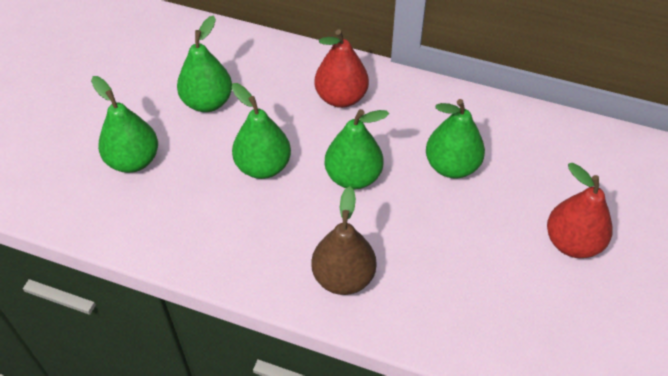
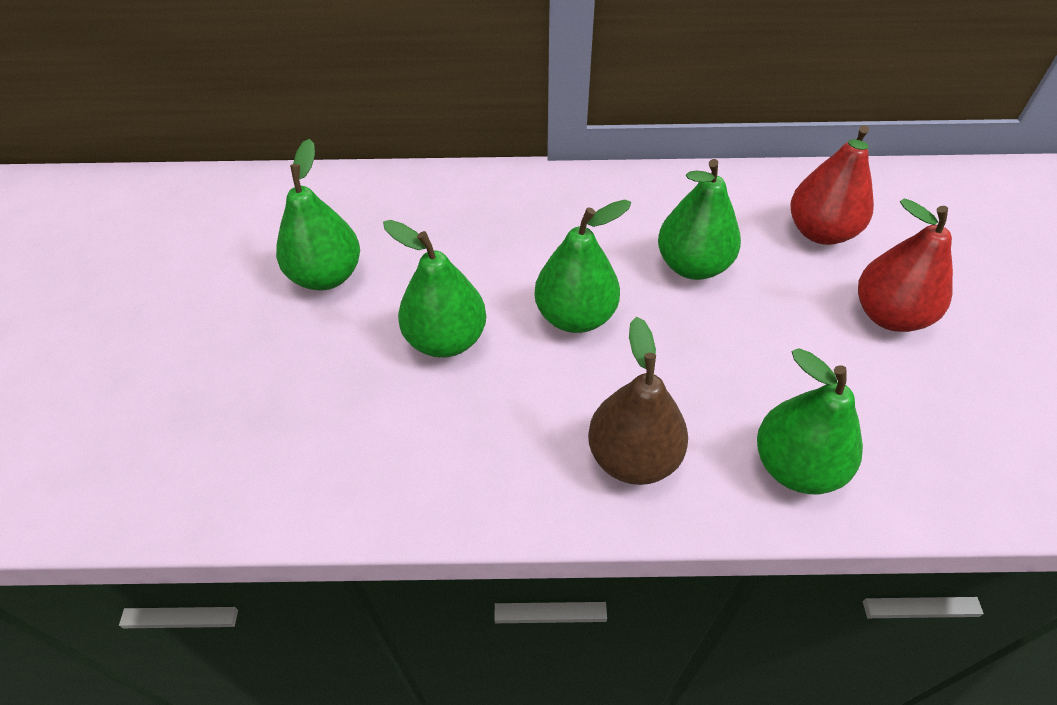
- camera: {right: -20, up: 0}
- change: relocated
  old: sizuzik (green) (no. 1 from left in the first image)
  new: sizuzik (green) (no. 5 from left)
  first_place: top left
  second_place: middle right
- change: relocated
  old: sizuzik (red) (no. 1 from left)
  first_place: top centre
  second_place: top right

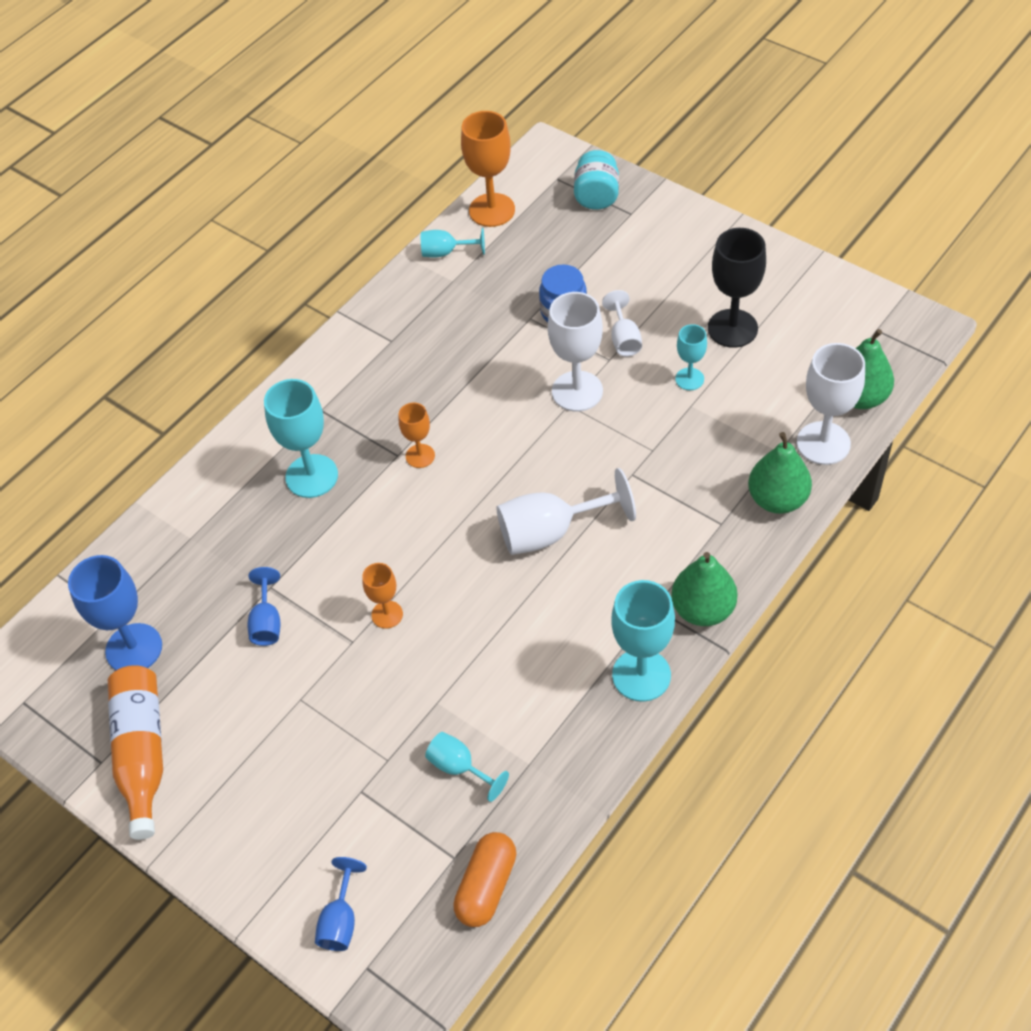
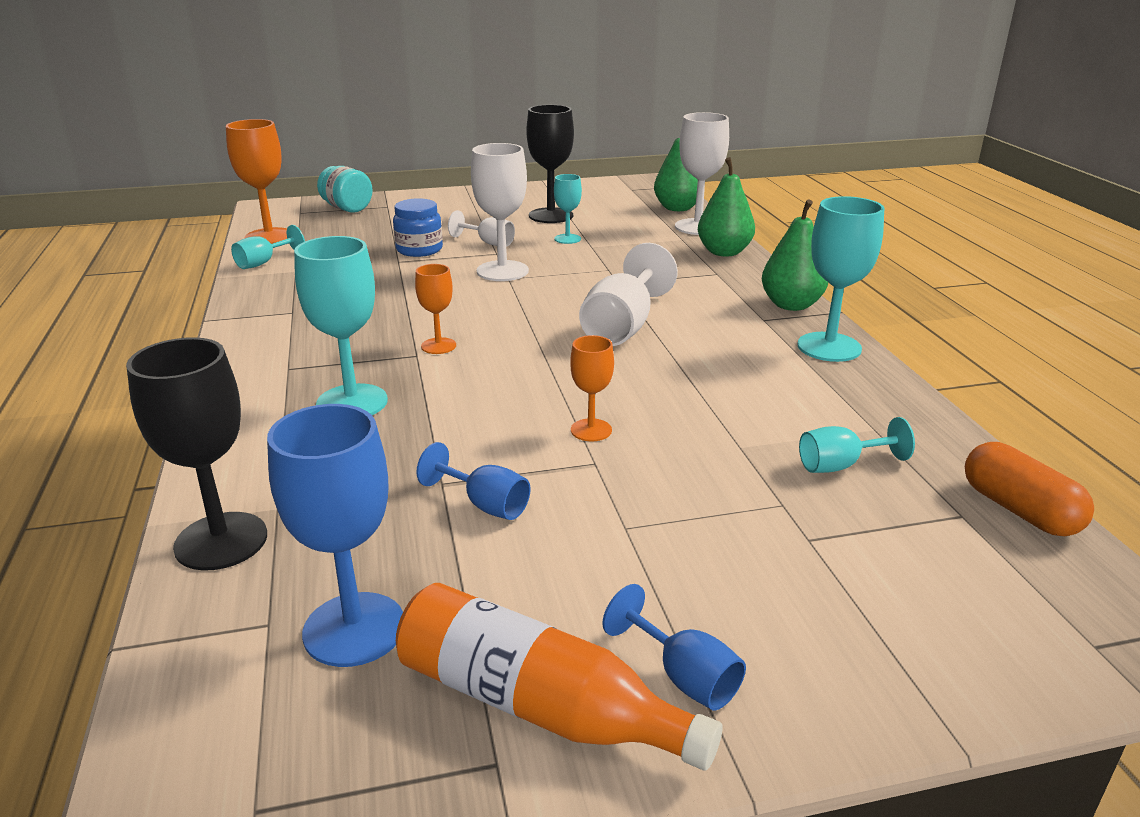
- camera: {right: -55, up: -25}
- change: appeared
  new: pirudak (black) (no. 1 from left)
  second_place: middle left
- change: relocated
  old: pirudak (blue) (no. 3 from left)
  first_place: bottom left
  second_place: bottom centre

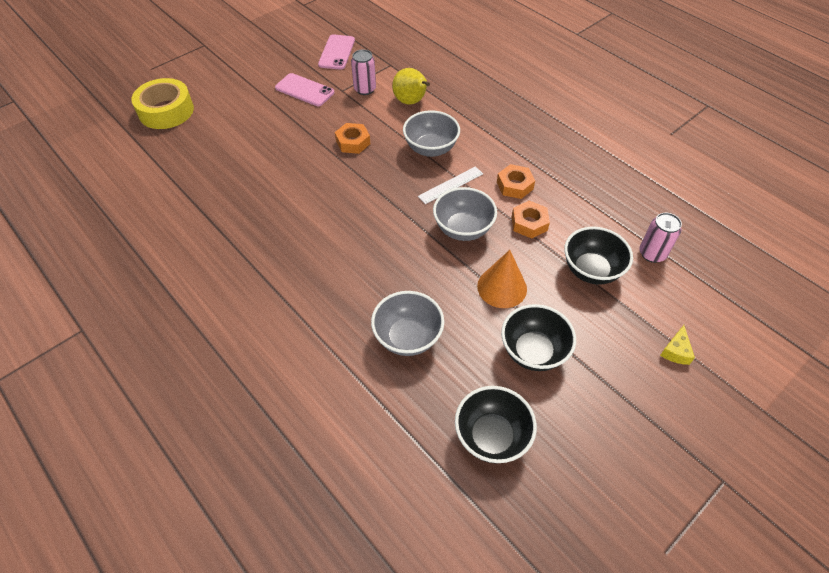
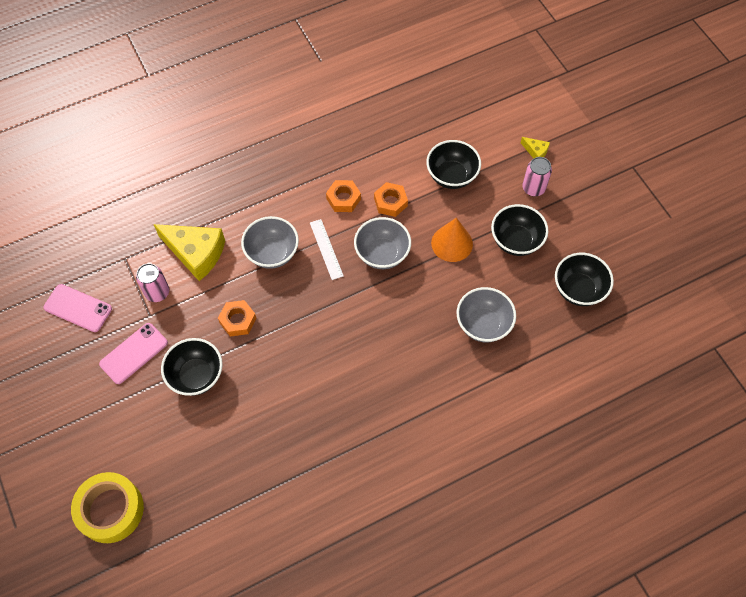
- camera: {right: -75, up: 10}
- change: appeared
  new: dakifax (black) (no. 1 from left)
  second_place: middle left
- change: relocated
  old: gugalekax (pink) (no. 2 from left)
  first_place: middle right
  second_place: top right
- change: exchanged
  old: sizuzik (yellow)
  new: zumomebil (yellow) (no. 1 from left)
  first_place: top centre
  second_place: middle left

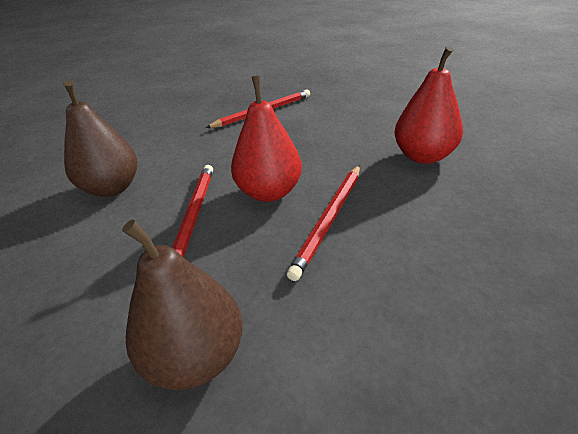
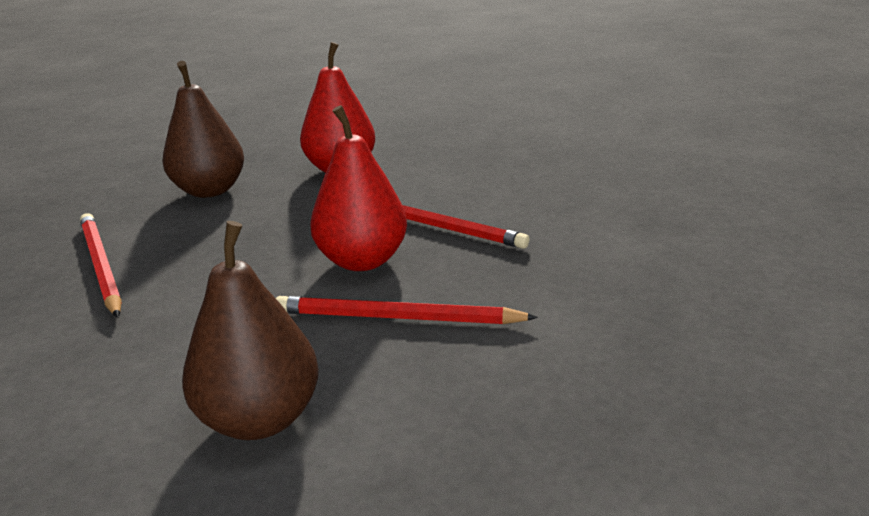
- camera: {right: -85, up: -10}
- change: relocated
  old: sizuzik (brown) (no. 2 from left in the first image)
  new: sizuzik (brown) (no. 1 from left)
  first_place: bottom left
  second_place: top left

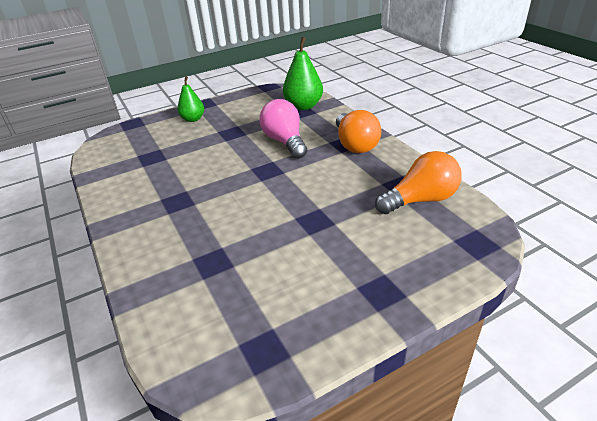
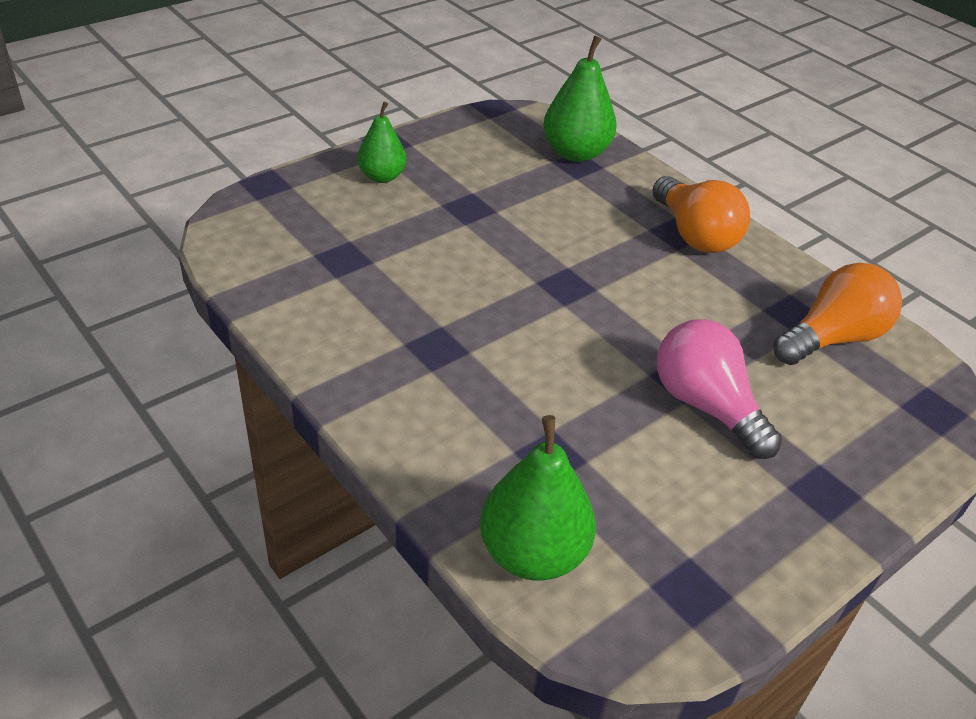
- camera: {right: -15, up: 5}
- change: appeared
  new: sizuzik (green) (no. 2 from left)
  second_place: bottom centre
- change: relocated
  old: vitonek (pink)
  first_place: top centre
  second_place: middle right

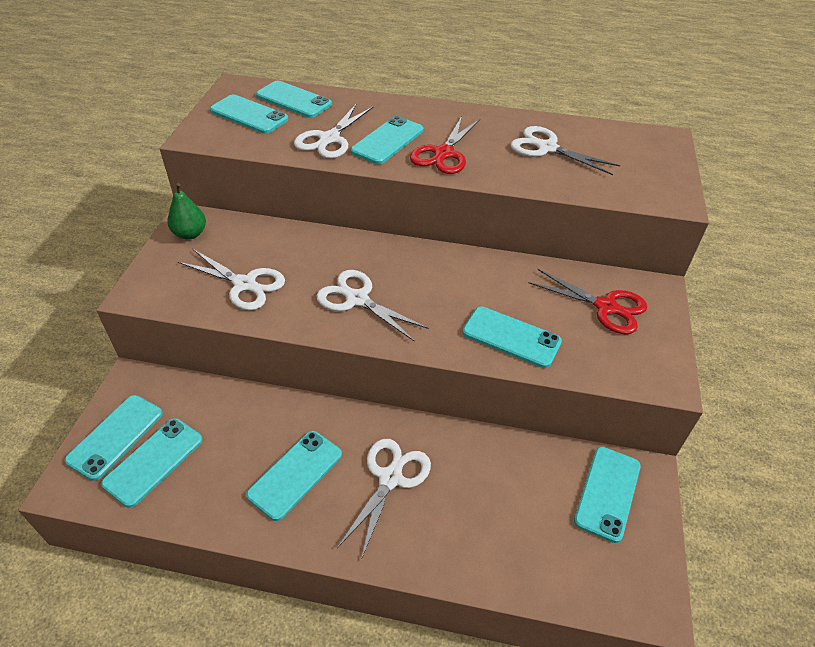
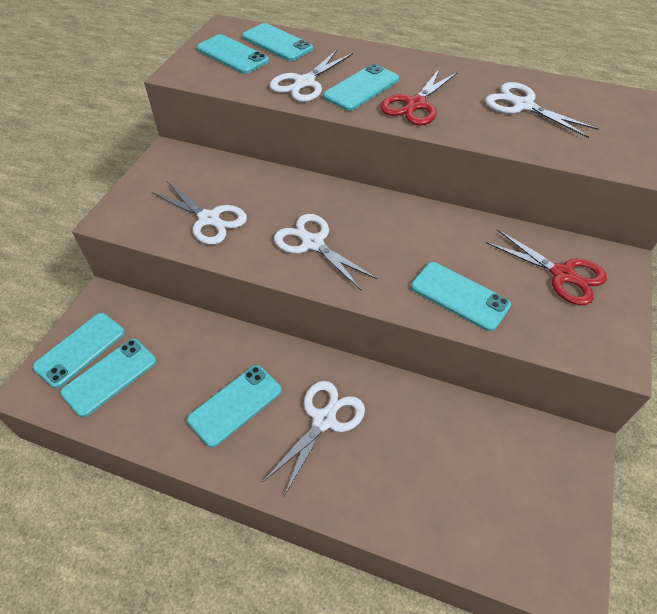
- camera: {right: 10, up: 5}
- change: missing
  old: sizuzik (green)
  first_place: top left
- change: missing
  old: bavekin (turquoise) (no. 8 from left)
  first_place: bottom right

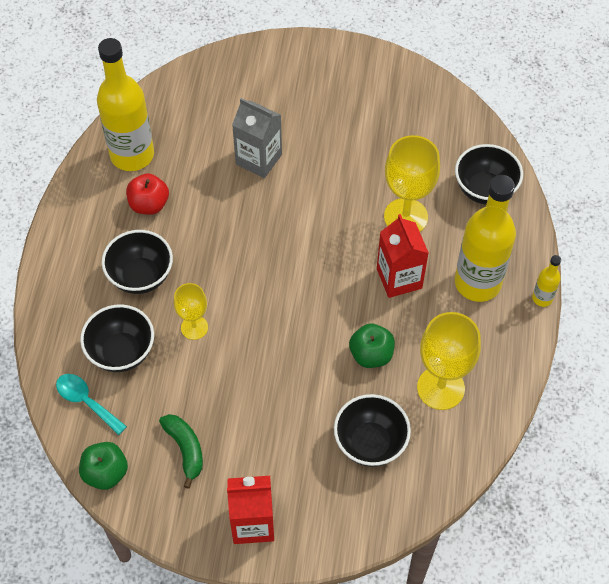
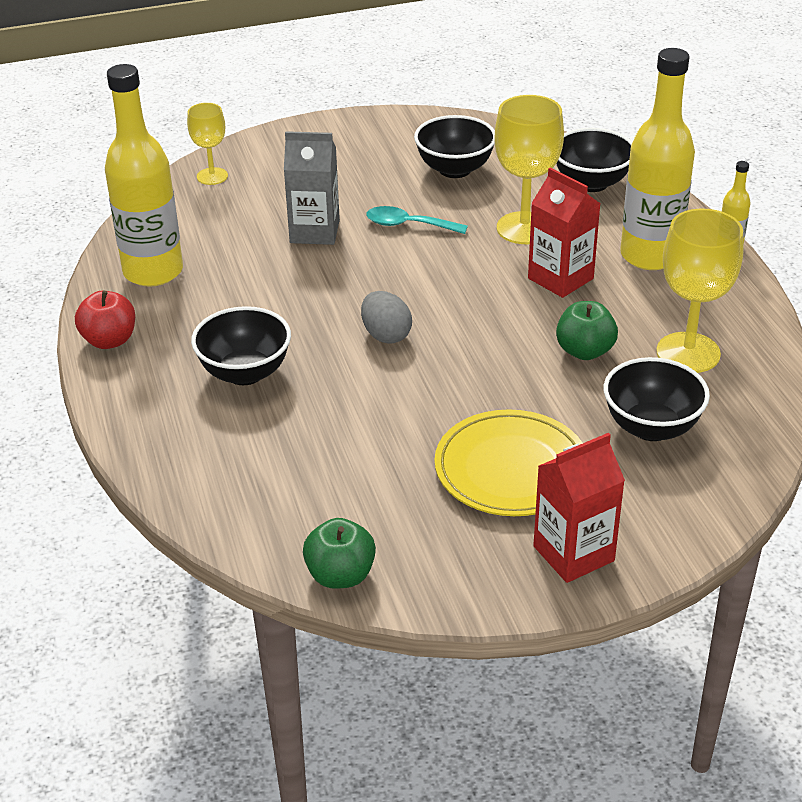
- camera: {right: -25, up: -20}
- change: missing
  old: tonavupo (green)
  first_place: bottom left
- change: appeared
  new: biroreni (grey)
  second_place: centre
- change: appeared
  new: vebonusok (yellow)
  second_place: centre
- change: relocated
  old: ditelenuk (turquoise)
  first_place: bottom left
  second_place: top centre
- change: relocated
  old: dakifax (black) (no. 1 from left in the first image)
  new: dakifax (black) (no. 2 from left)
  first_place: middle left
  second_place: top centre
- change: relocated
  old: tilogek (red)
  first_place: top left
  second_place: middle left
- change: relocated
  old: pirudak (yellow) (no. 1 from left)
  first_place: middle left
  second_place: top left

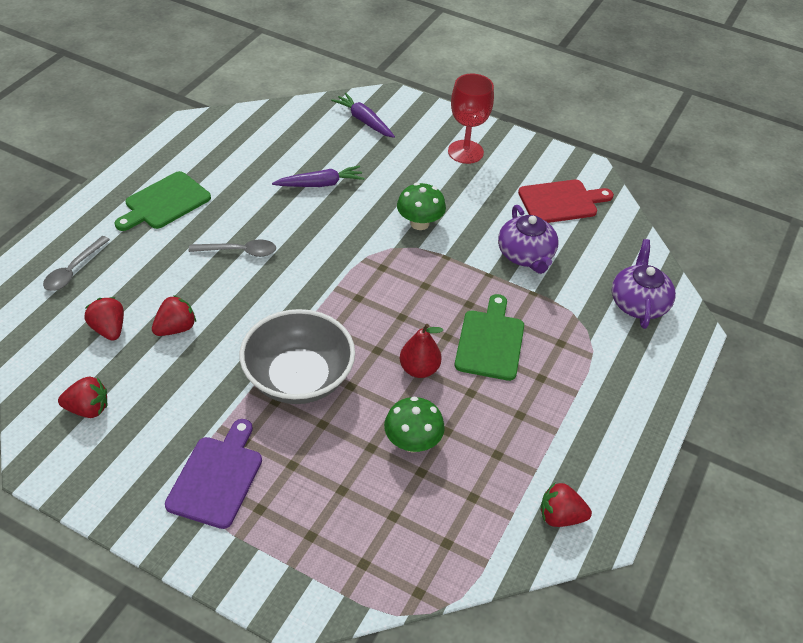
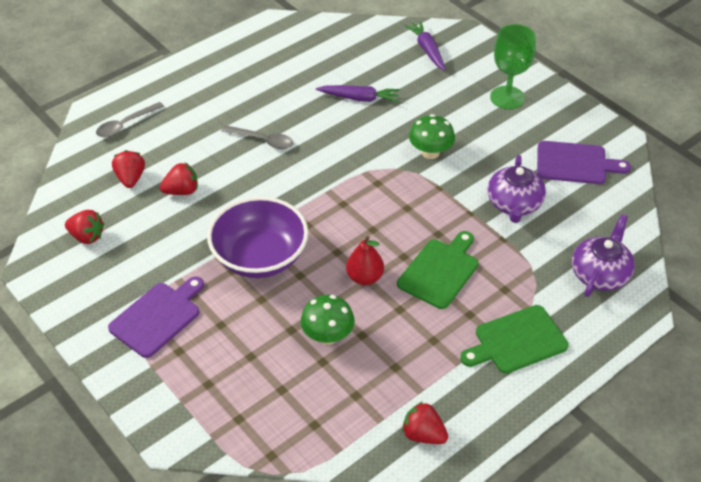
- camera: {right: 25, up: 0}
- change: relocated
  old: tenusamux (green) (no. 1 from left in the first image)
  new: tenusamux (green) (no. 2 from left)
  first_place: top left
  second_place: bottom right
- change: colour
  old: dakifax (grey)
  new: dakifax (purple)
  first_place: centre
  second_place: centre
- change: colour
  old: pirudak (red)
  new: pirudak (green)
  first_place: top centre
  second_place: top right
- change: colour
  old: tenusamux (red)
  new: tenusamux (purple) (no. 2 from left)
  first_place: top right
  second_place: middle right

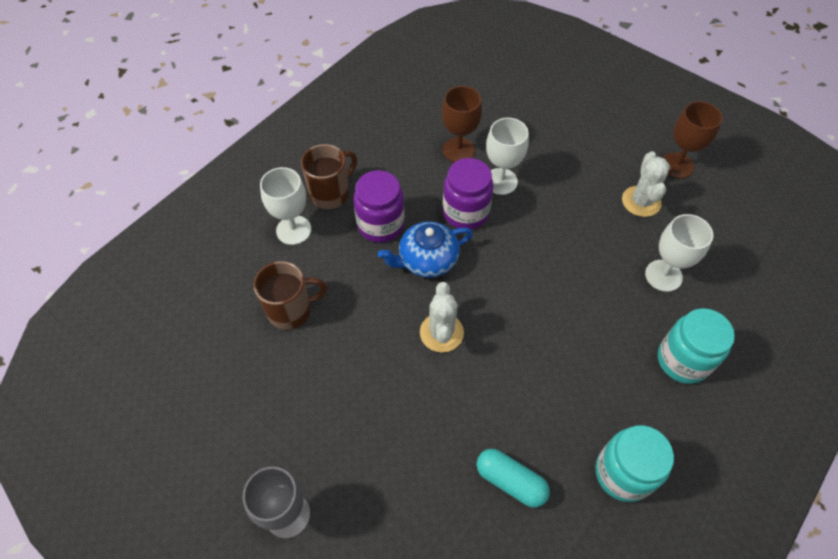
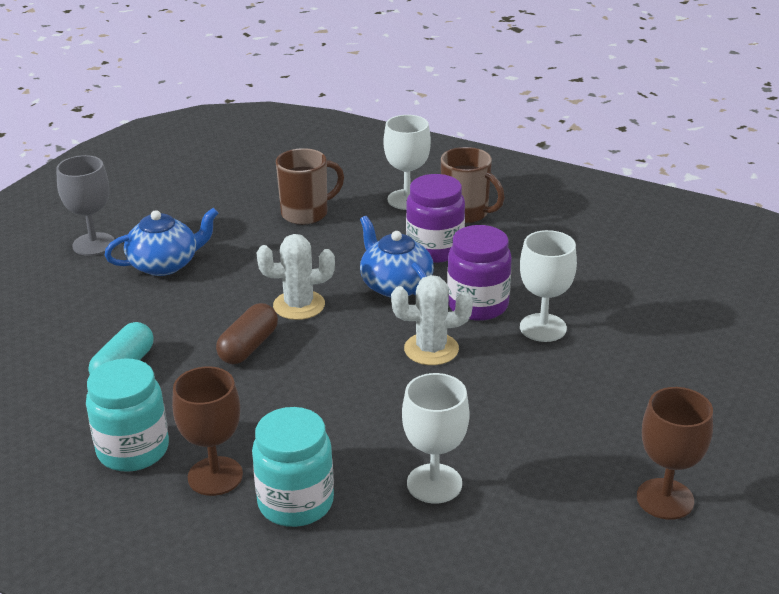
- camera: {right: 80, up: -25}
- change: appeared
  new: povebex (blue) (no. 1 from left)
  second_place: middle left
- change: appeared
  new: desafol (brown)
  second_place: middle left
- change: relocated
  old: pirudak (brown) (no. 1 from left)
  first_place: top centre
  second_place: bottom left
- change: relocated
  old: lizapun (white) (no. 2 from left)
  first_place: top right
  second_place: centre
- change: spun
  old: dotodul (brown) (no. 1 from left)
  first_place: centre
  second_place: top centre
  degrees: -90

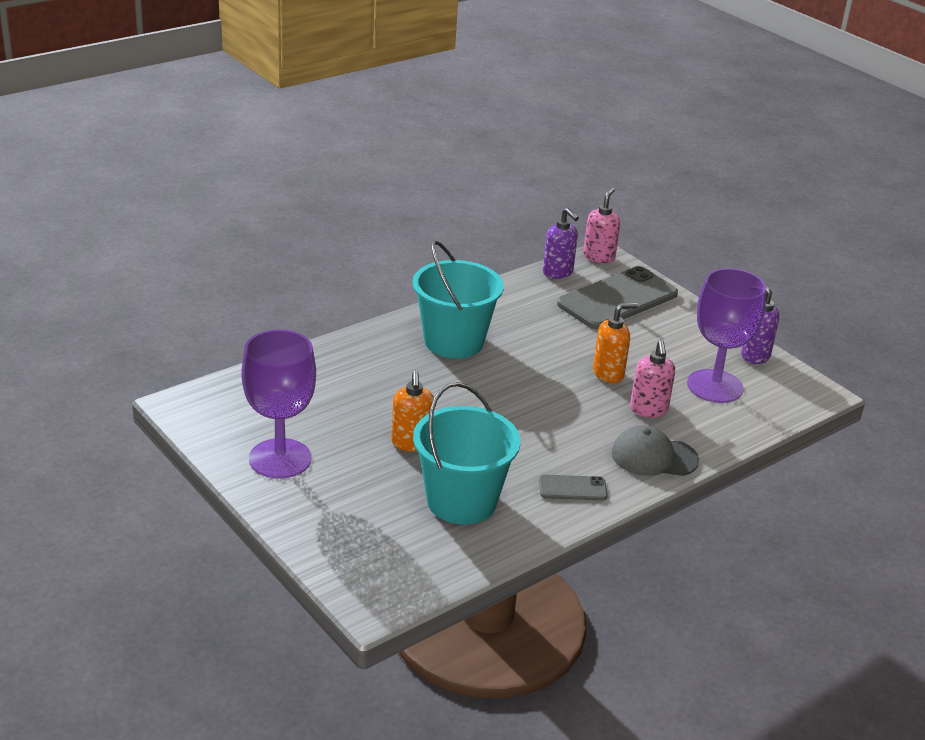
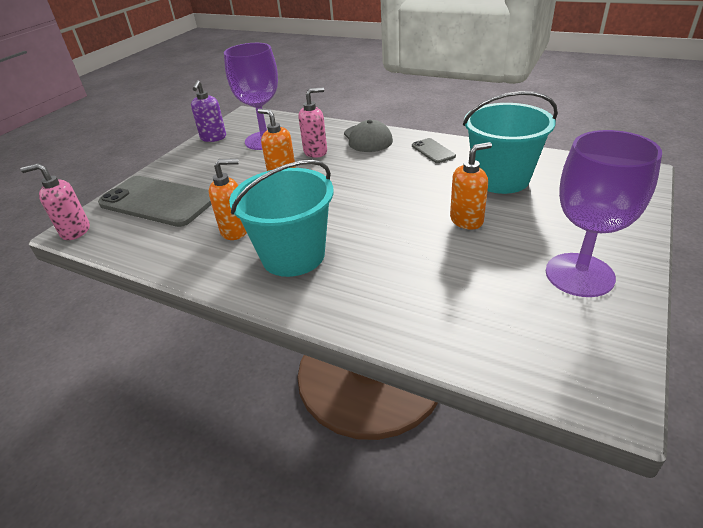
- camera: {right: -110, up: 5}
- change: missing
  old: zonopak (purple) (no. 1 from left)
  first_place: top centre
- change: appeared
  new: zonopak (orange) (no. 1 from left)
  second_place: middle left

